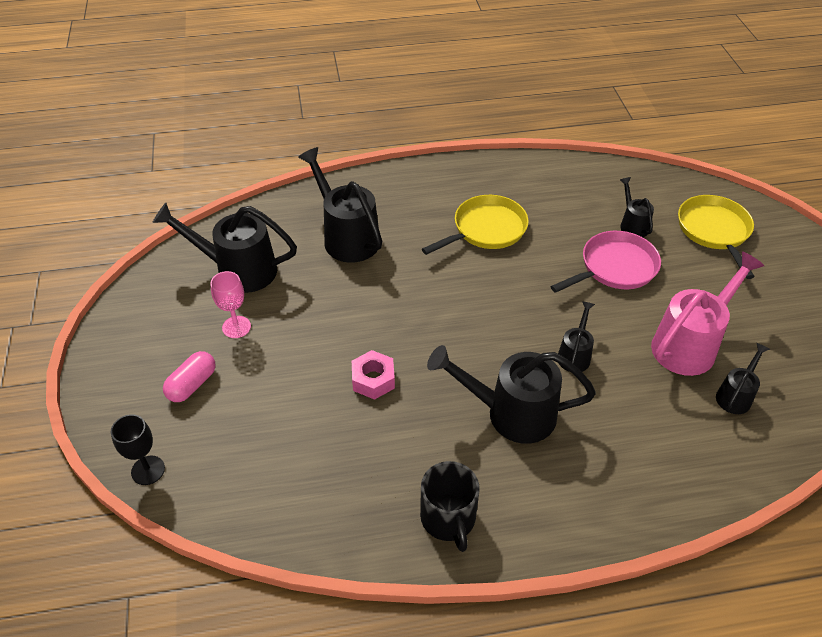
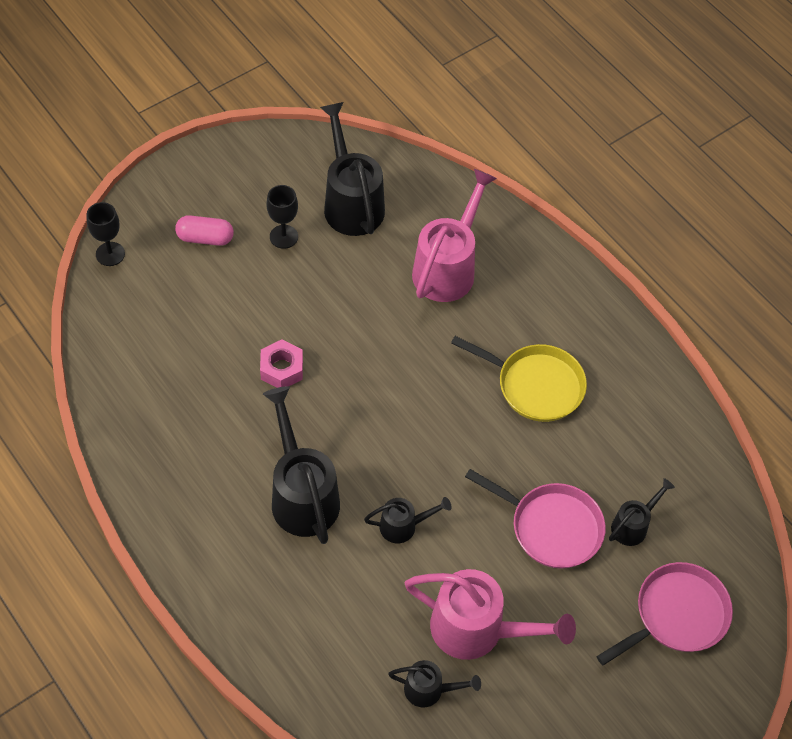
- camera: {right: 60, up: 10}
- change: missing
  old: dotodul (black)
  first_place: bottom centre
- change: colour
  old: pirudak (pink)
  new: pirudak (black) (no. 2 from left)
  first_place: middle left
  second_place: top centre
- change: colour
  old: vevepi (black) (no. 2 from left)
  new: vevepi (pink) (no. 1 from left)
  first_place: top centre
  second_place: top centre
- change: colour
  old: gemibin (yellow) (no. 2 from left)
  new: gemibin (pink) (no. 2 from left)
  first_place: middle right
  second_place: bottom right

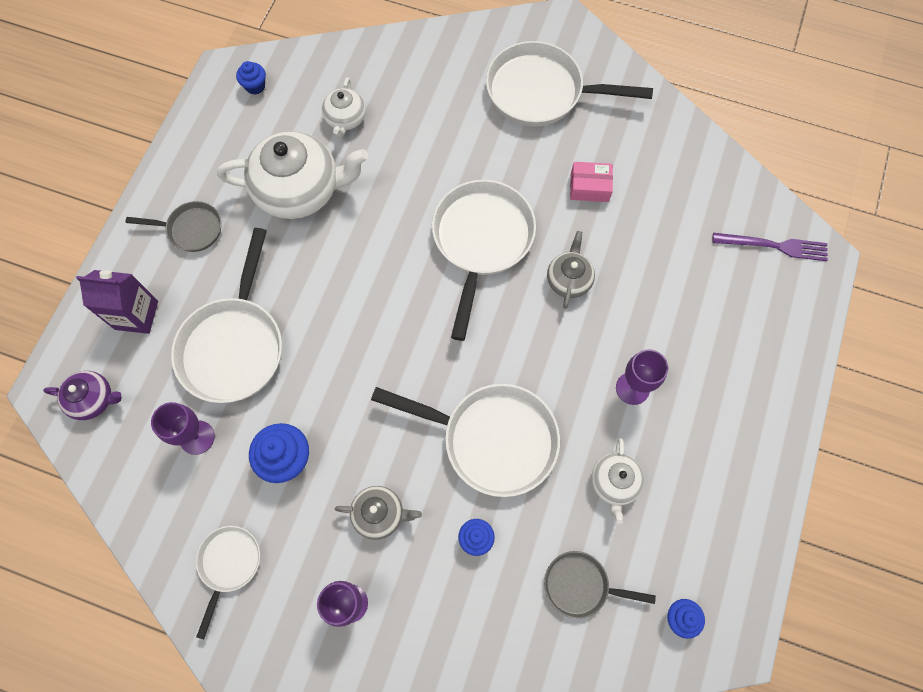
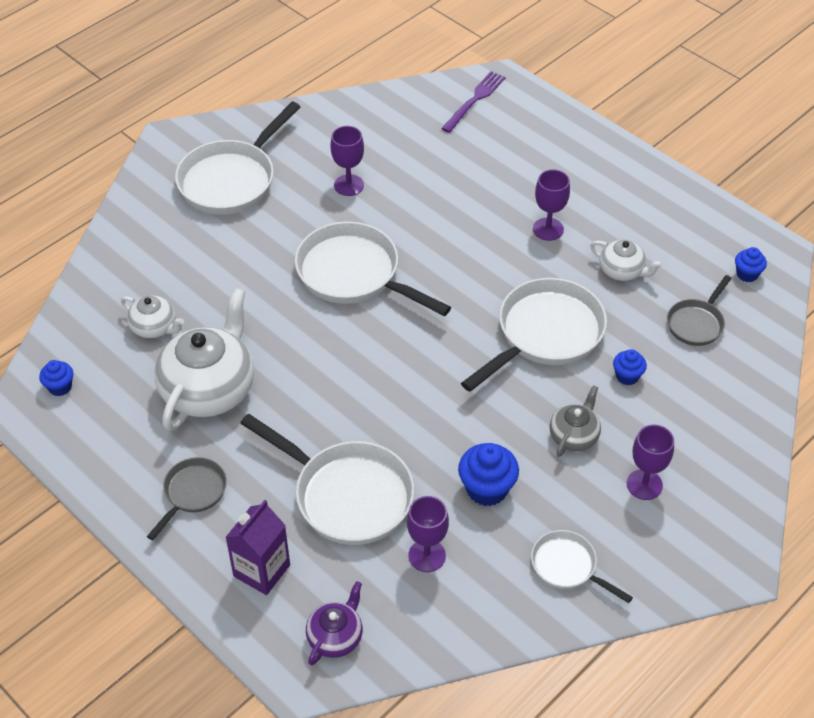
- camera: {right: -65, up: -20}
- change: missing
  old: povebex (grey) (no. 2 from left)
  first_place: centre
- change: exchanged
  old: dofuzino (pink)
  new: pirudak (purple) (no. 1 from left)
  first_place: top centre
  second_place: top centre

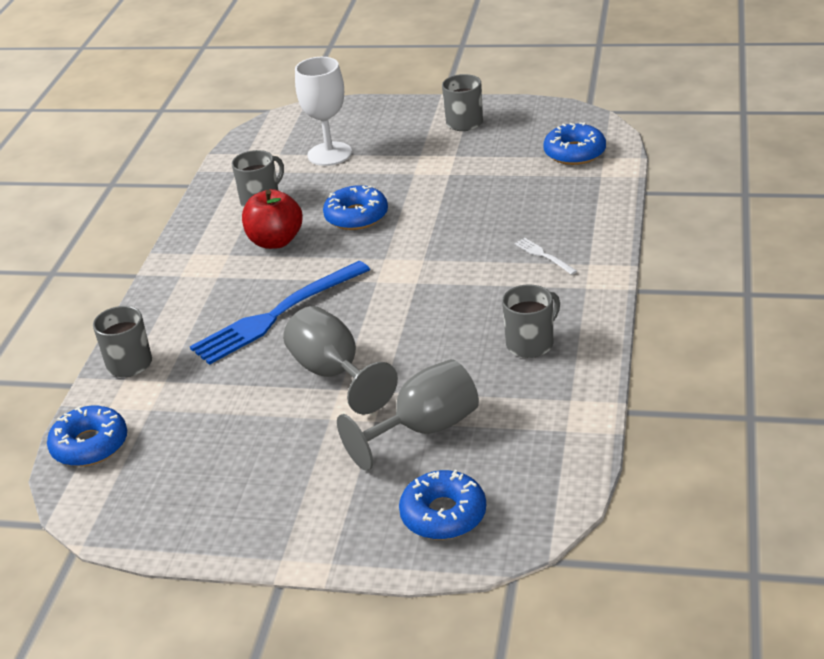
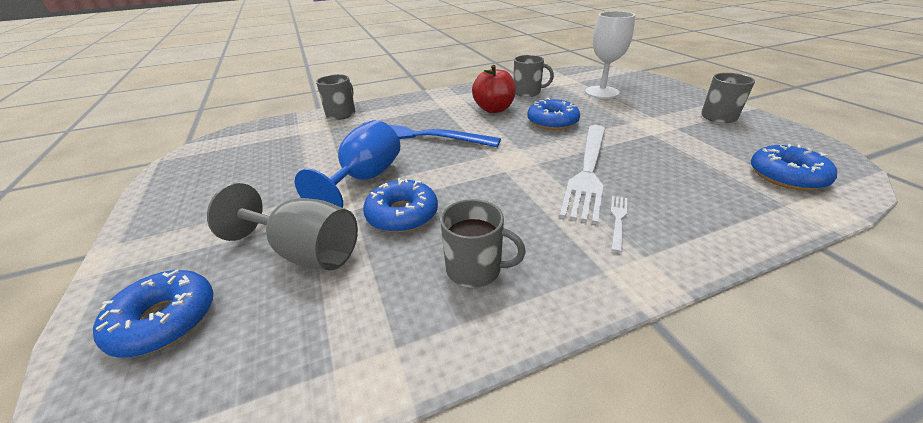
- camera: {right: 55, up: 0}
- change: appeared
  new: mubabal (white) (no. 1 from left)
  second_place: centre
- change: relocated
  old: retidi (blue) (no. 1 from left in the first image)
  new: retidi (blue) (no. 2 from left)
  first_place: middle left
  second_place: centre
- change: colour
  old: pirudak (grey) (no. 1 from left)
  new: pirudak (blue)
  first_place: centre
  second_place: centre

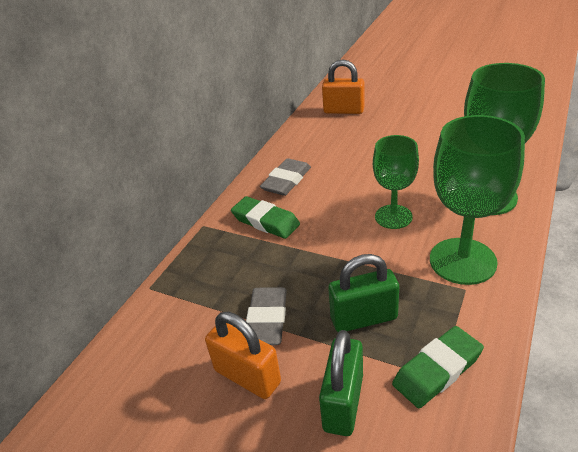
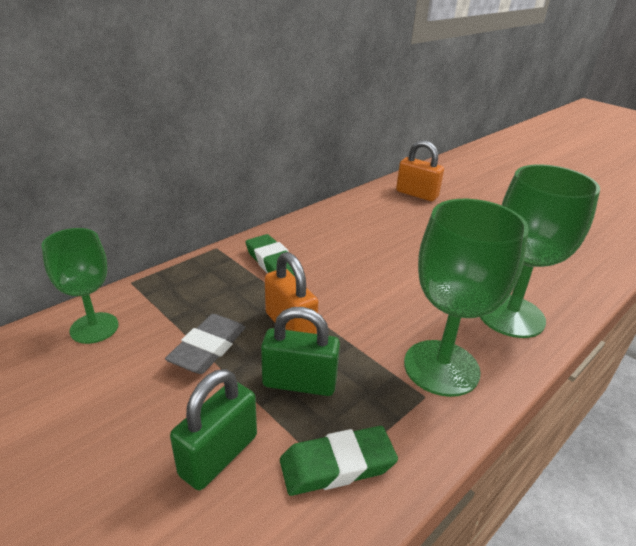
- camera: {right: 15, up: -5}
- change: missing
  old: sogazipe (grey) (no. 2 from left)
  first_place: centre
- change: relocated
  old: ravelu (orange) (no. 1 from left)
  first_place: bottom centre
  second_place: centre
- change: relocated
  old: pirudak (green) (no. 1 from left)
  first_place: middle right
  second_place: middle left

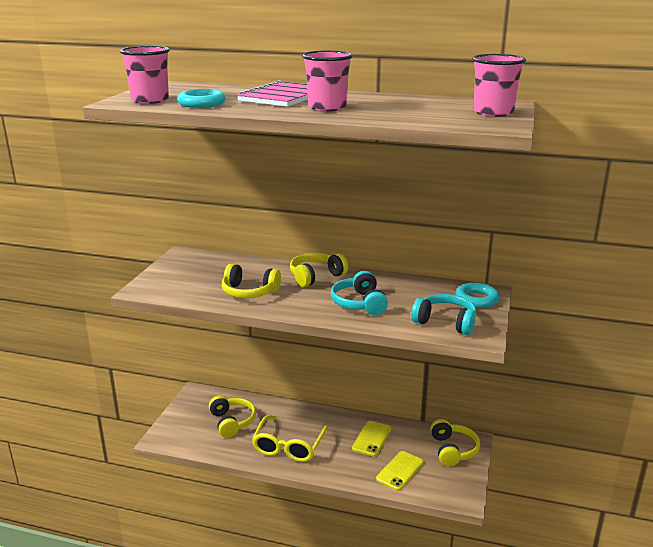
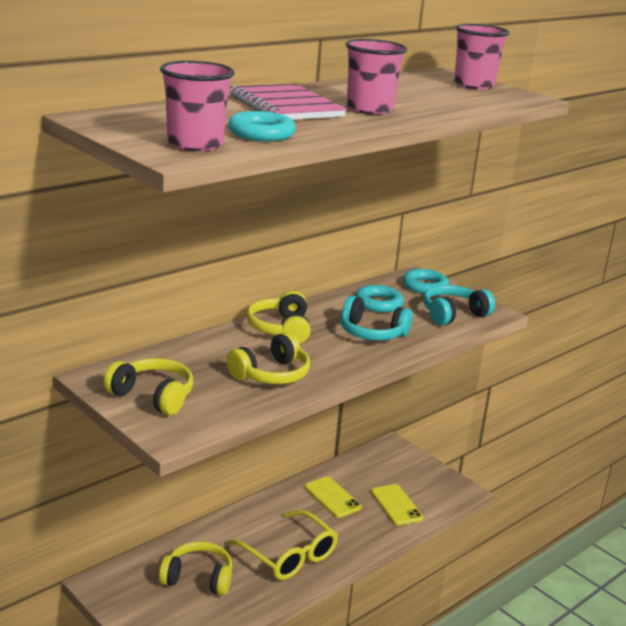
- camera: {right: -60, up: 0}
- change: appeared
  new: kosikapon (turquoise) (no. 2 from left)
  second_place: centre
- change: relocated
  old: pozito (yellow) (no. 4 from left in the first image)
  new: pozito (yellow) (no. 1 from left)
  first_place: bottom right
  second_place: middle left

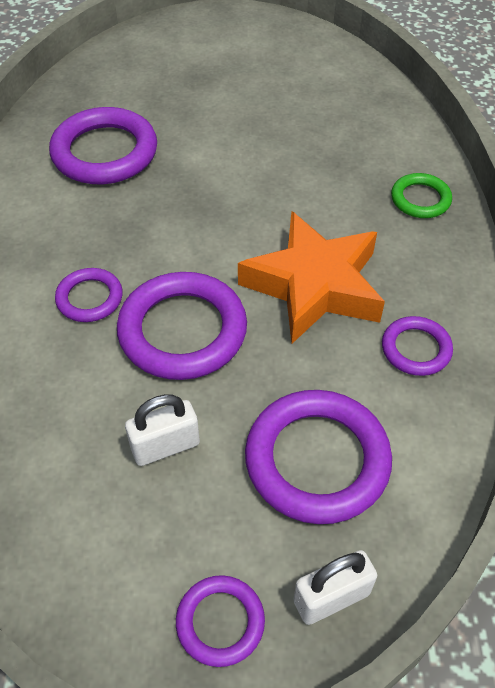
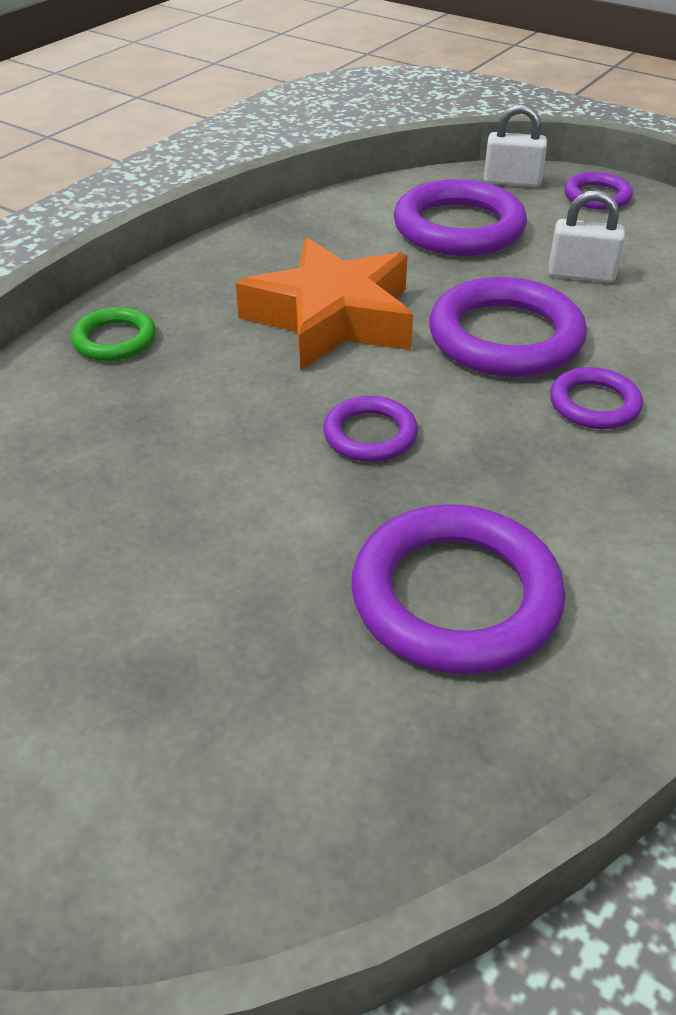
- camera: {right: -145, up: -10}
- change: relocated
  old: kosikapon (purple) (no. 6 from left in the first image)
  new: kosikapon (purple) (no. 1 from left)
  first_place: middle right
  second_place: centre

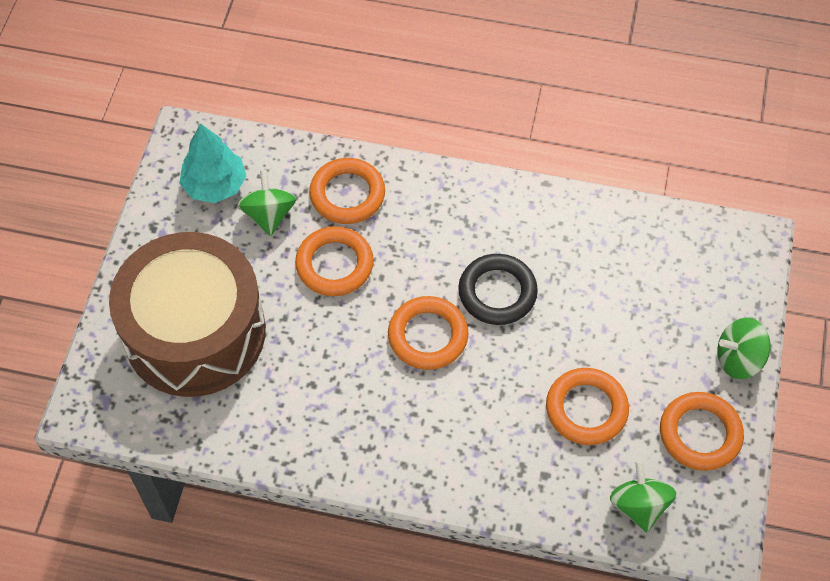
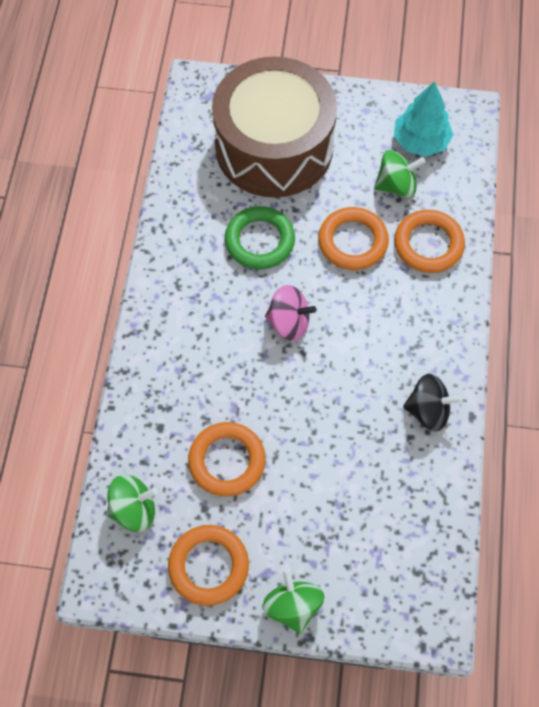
- camera: {right: 85, up: 5}
- change: missing
  old: kosikapon (black)
  first_place: centre
- change: appeared
  new: kosikapon (green)
  second_place: centre
- change: appeared
  new: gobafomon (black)
  second_place: middle right
- change: exchanged
  old: kosikapon (orange) (no. 3 from left)
  new: gobafomon (pink)
  first_place: centre
  second_place: centre

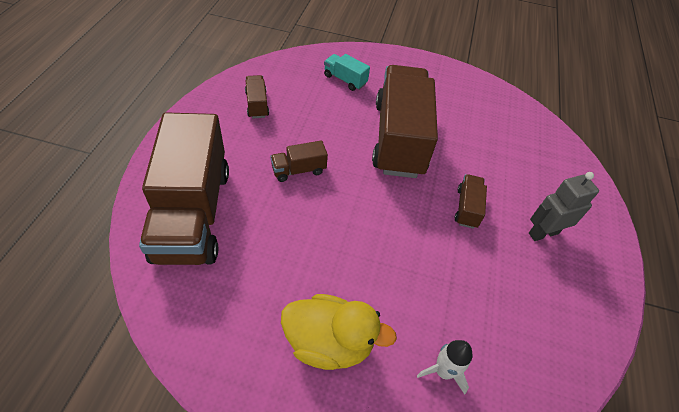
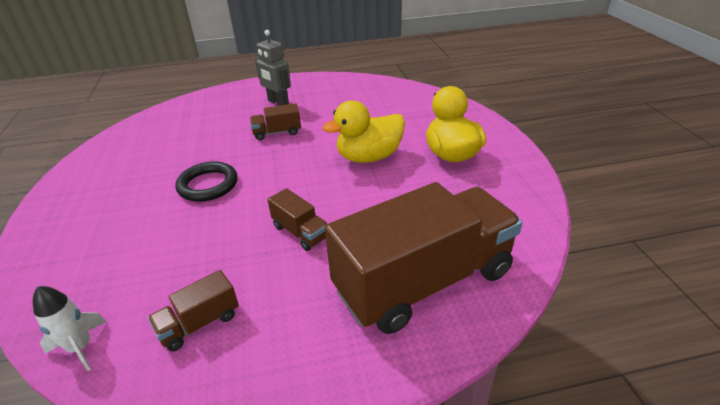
- camera: {right: -110, up: -15}
- change: missing
  old: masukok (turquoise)
  first_place: top centre
- change: appeared
  new: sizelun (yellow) (no. 1 from left)
  second_place: top centre
- change: relocated
  old: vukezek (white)
  first_place: bottom centre
  second_place: bottom left
- change: exchanged
  old: masukok (brown) (no. 4 from left)
  new: kosikapon (black)
  first_place: top centre
  second_place: middle left

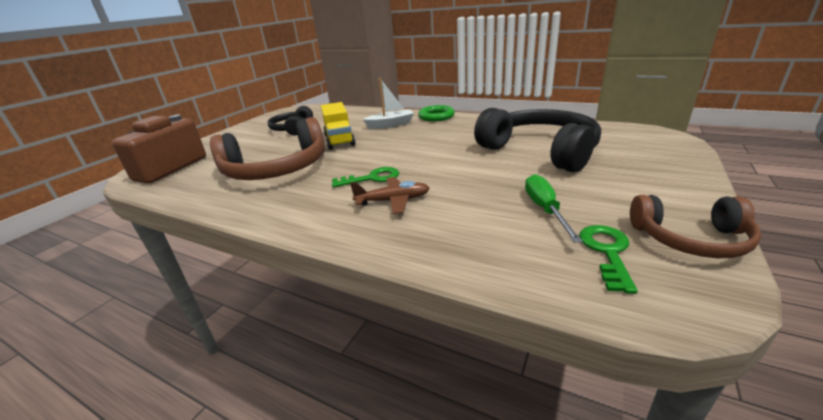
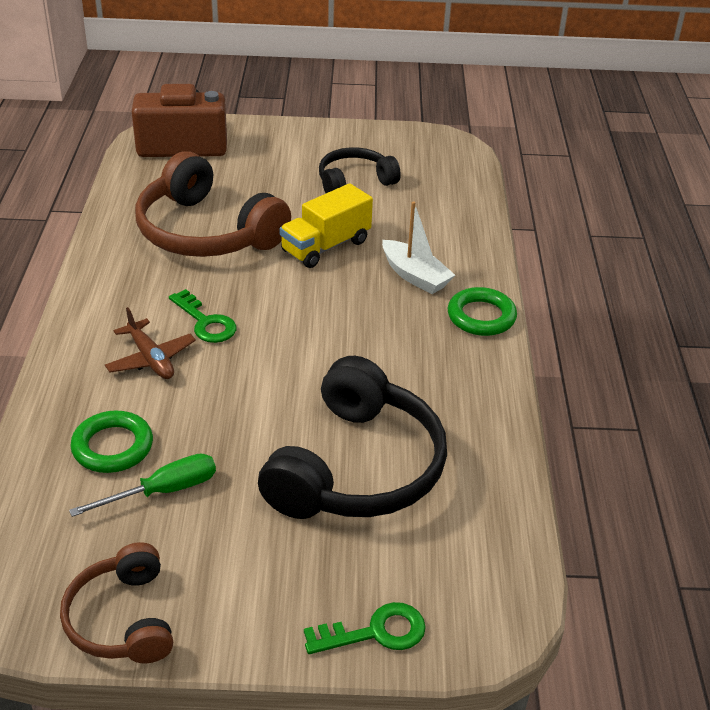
- camera: {right: 60, up: 10}
- change: appeared
  new: kosikapon (green) (no. 1 from left)
  second_place: middle left
- change: relocated
  old: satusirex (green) (no. 2 from left)
  first_place: middle right
  second_place: bottom centre

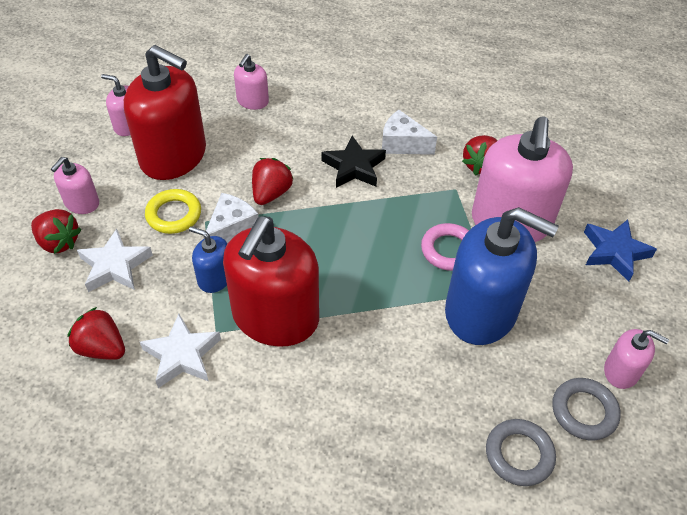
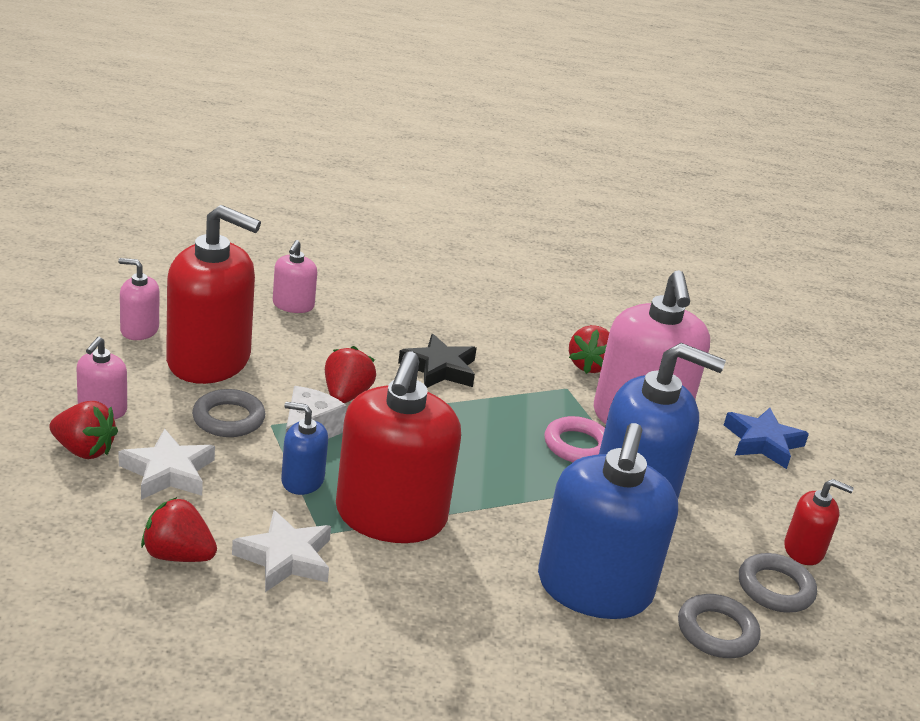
- camera: {right: -15, up: -20}
- change: missing
  old: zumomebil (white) (no. 2 from left)
  first_place: top centre
- change: appeared
  new: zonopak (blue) (no. 2 from left)
  second_place: bottom centre
- change: colour
  old: kosikapon (yellow)
  new: kosikapon (grey) (no. 1 from left)
  first_place: middle left
  second_place: middle left
- change: colour
  old: zonopak (pink) (no. 5 from left)
  new: zonopak (red) (no. 3 from left)
  first_place: bottom right
  second_place: bottom right

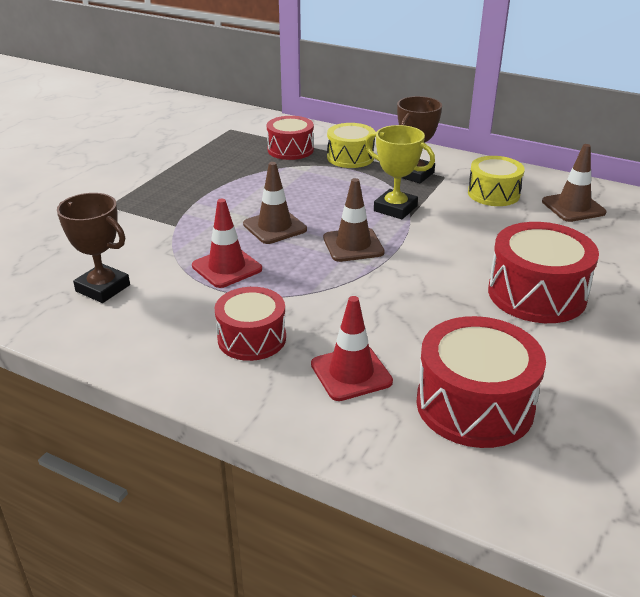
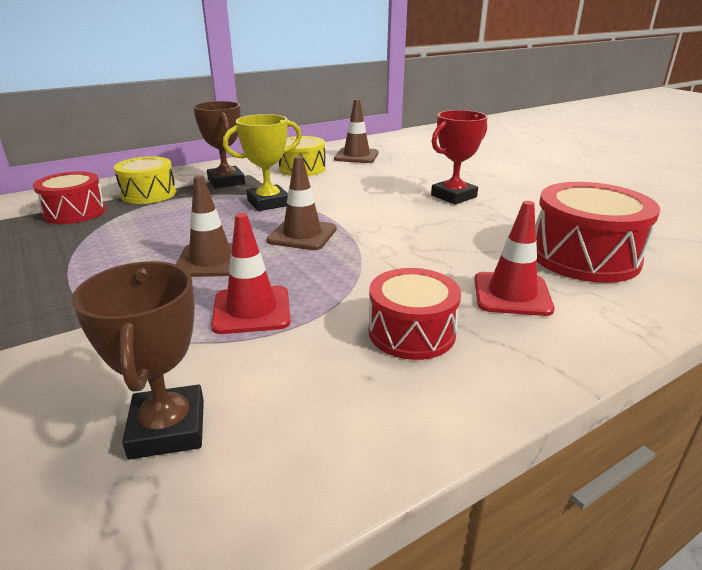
- camera: {right: -60, up: -5}
- change: exchanged
  old: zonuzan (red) (no. 4 from left)
  new: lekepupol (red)
  first_place: middle right
  second_place: top centre
- change: spun
  old: lekepupol (brown) (no. 1 from left)
  first_place: middle left
  second_place: middle left
  degrees: -75

